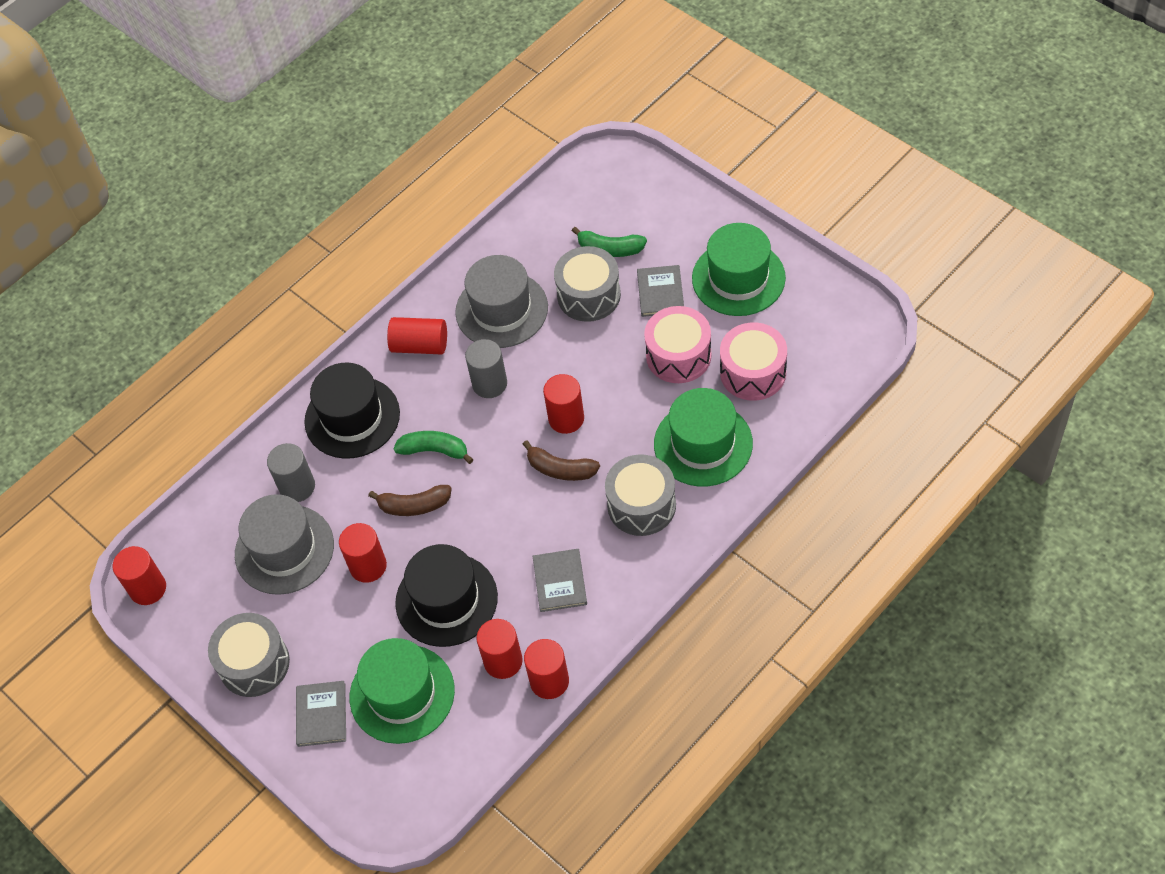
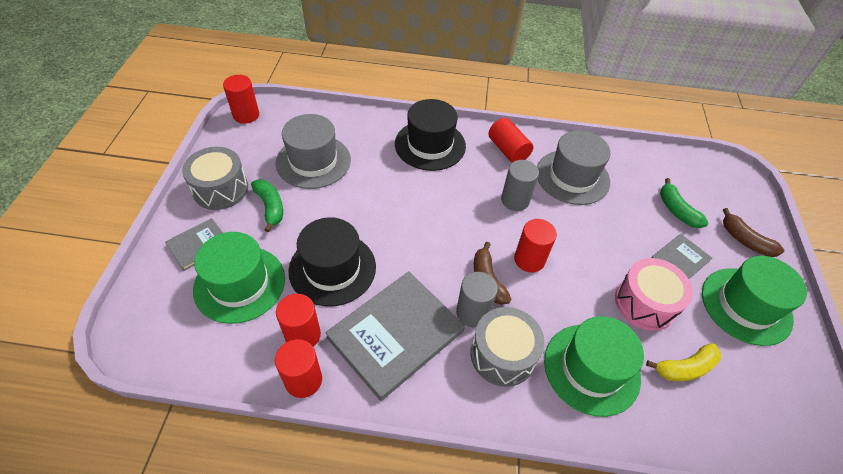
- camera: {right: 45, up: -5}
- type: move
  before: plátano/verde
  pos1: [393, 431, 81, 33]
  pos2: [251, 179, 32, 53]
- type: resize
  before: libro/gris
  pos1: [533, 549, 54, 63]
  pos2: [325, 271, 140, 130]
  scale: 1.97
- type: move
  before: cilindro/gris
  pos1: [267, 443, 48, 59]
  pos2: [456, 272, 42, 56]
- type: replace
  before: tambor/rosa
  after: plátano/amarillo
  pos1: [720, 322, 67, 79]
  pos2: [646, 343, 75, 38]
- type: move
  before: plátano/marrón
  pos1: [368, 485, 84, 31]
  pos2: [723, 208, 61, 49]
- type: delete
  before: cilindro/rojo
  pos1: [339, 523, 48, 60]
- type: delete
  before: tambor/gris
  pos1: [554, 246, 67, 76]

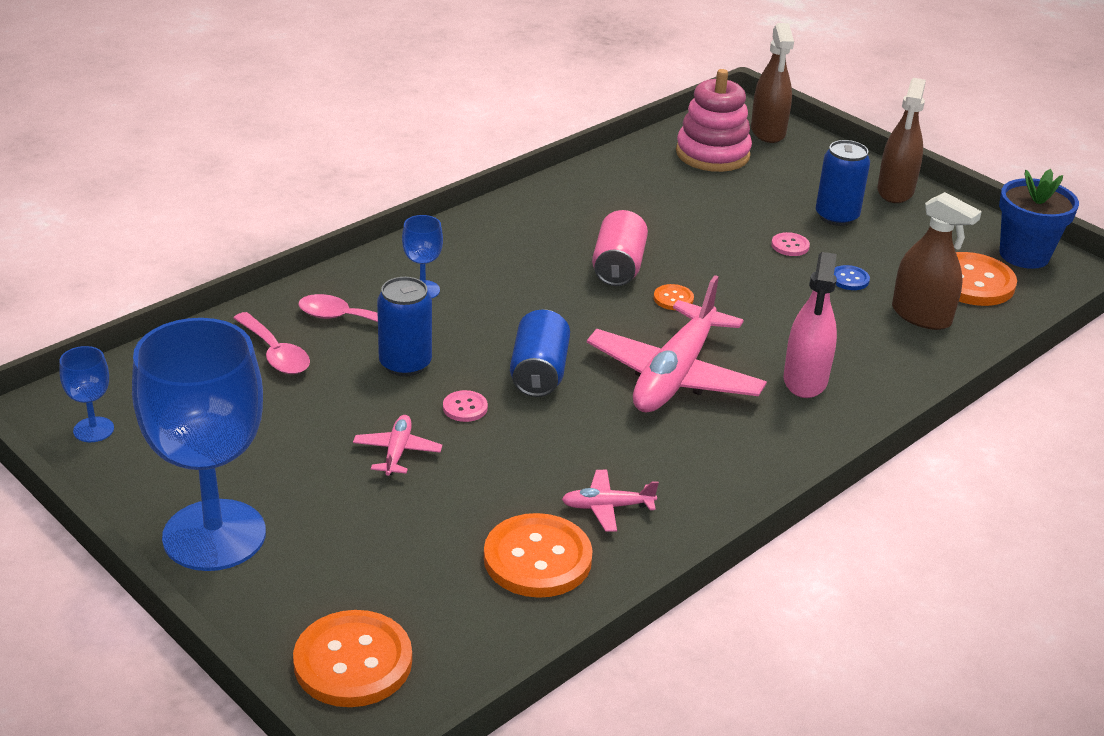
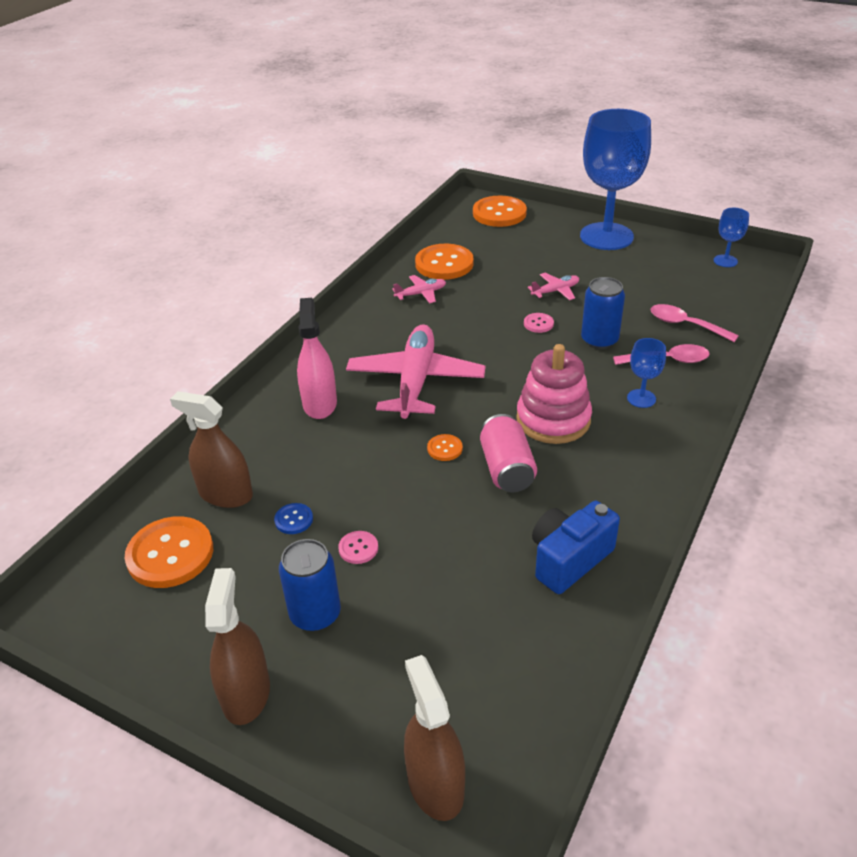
- camera: {right: 165, up: 5}
- type: move
  before: juguete apilable/rosa
  pos1: [676, 69, 76, 103]
  pos2: [516, 344, 76, 100]
- type: rotate
  before: avión/rosa
  pos1: [353, 415, 89, 61]
  pos2: [528, 273, 51, 27]
  turn: -105
- type: insert
  after: cámara/azul
  pos2: [532, 501, 88, 93]
- type: delete
  before: lata/azul
  pos1: [510, 309, 60, 88]
- type: delete
  before: maceta/azul
  pos1: [999, 169, 80, 100]

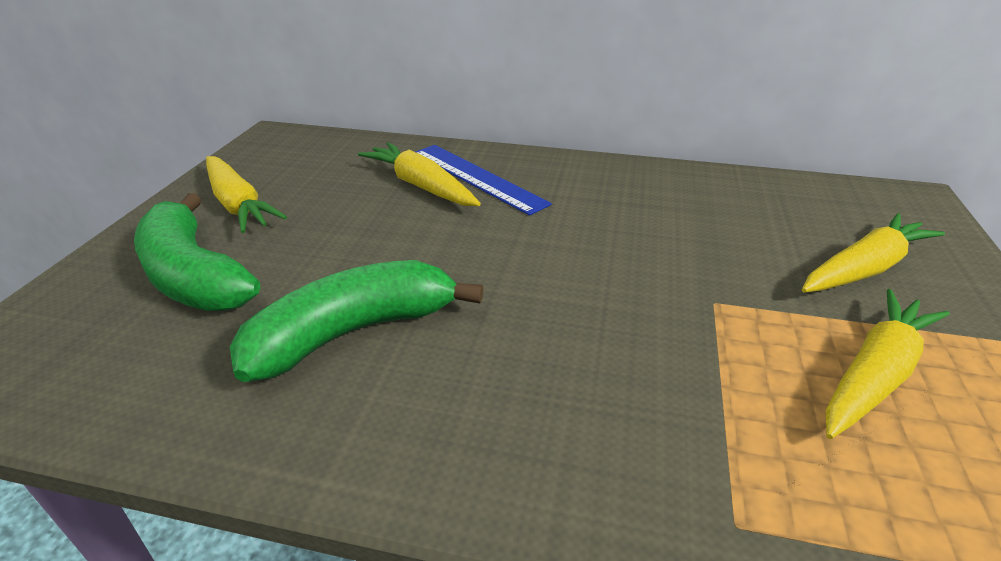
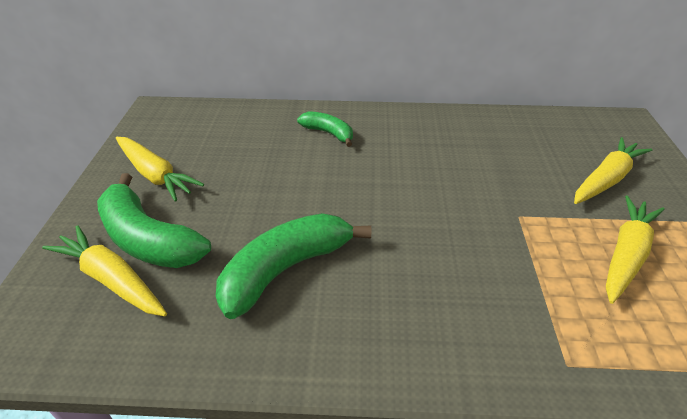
- camera: {right: -10, up: 5}
- type: move
  before: zanahoria/amarillo
  pos1: [358, 142, 123, 64]
  pos2: [42, 225, 125, 91]
- type: replace
  before: regla/azul
  after: plátano/verde
  pos1: [415, 145, 137, 71]
  pos2: [297, 111, 56, 36]

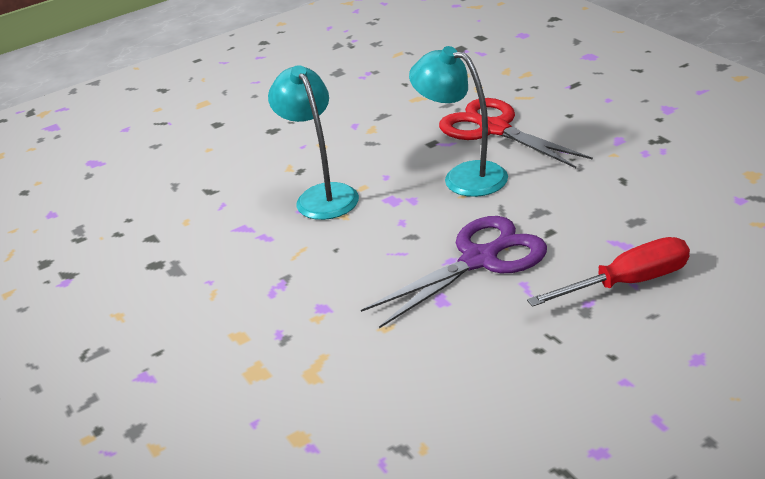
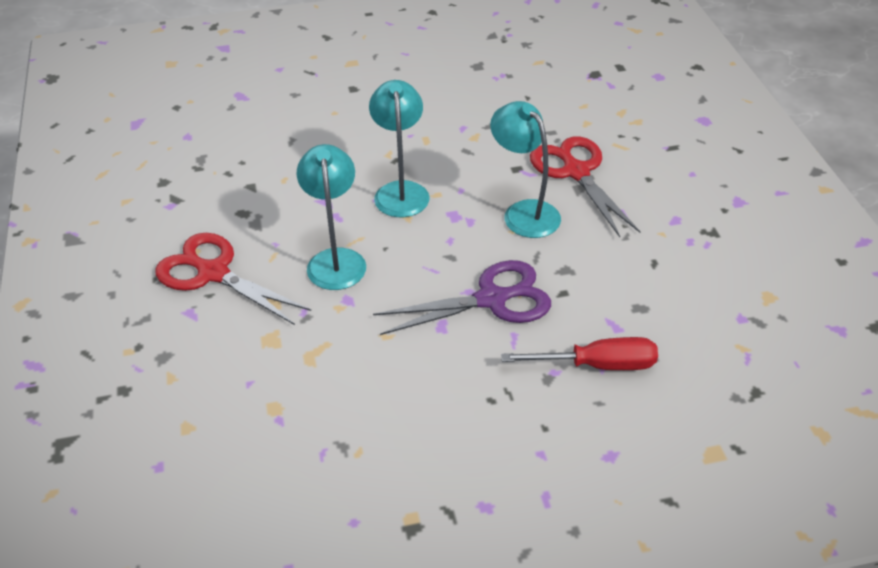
- camera: {right: 15, up: 10}
- type: insert
  after: tijeras/rojo
  pos2: [155, 233, 156, 92]
- type: insert
  after: lámpara/turquesa
  pos2: [297, 144, 69, 146]

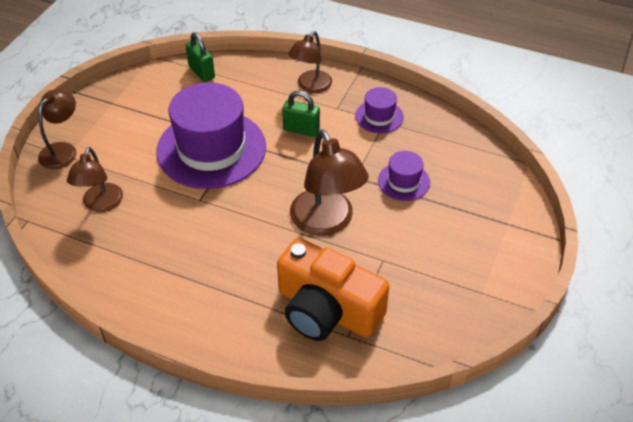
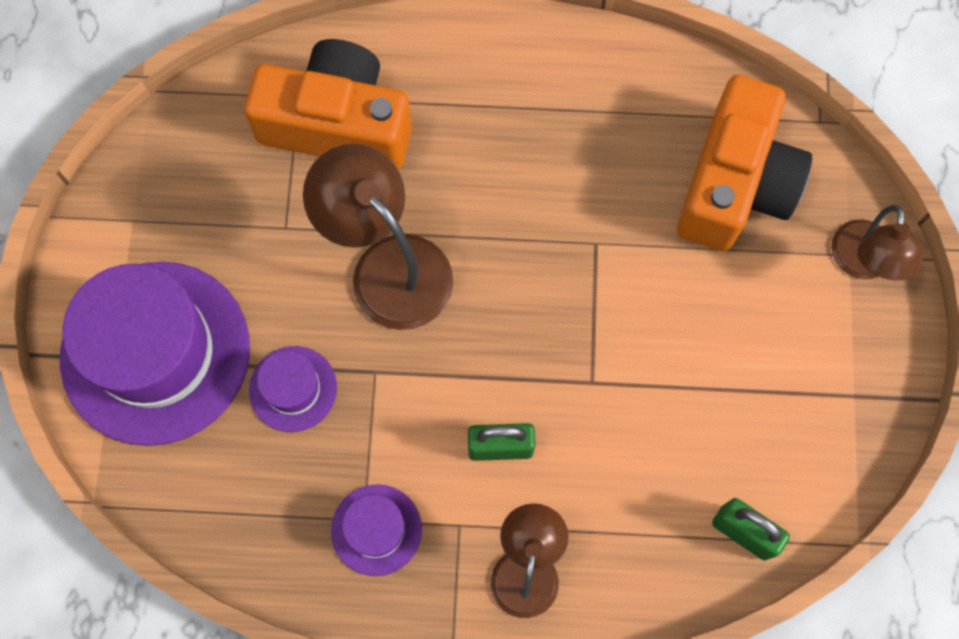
- camera: {right: 160, up: 25}
- type: move
  before: sombrero/morado
  pos1: [157, 82, 109, 107]
  pos2: [60, 262, 190, 184]
- type: replace
  before: lámpara/marrón
  after: cámara/naranja
  pos1: [67, 147, 56, 65]
  pos2: [677, 75, 135, 176]

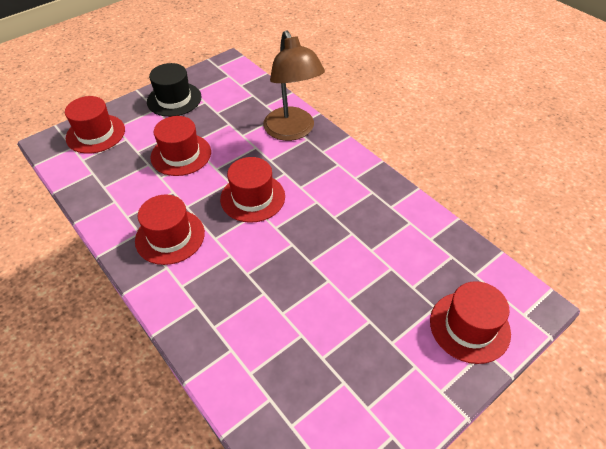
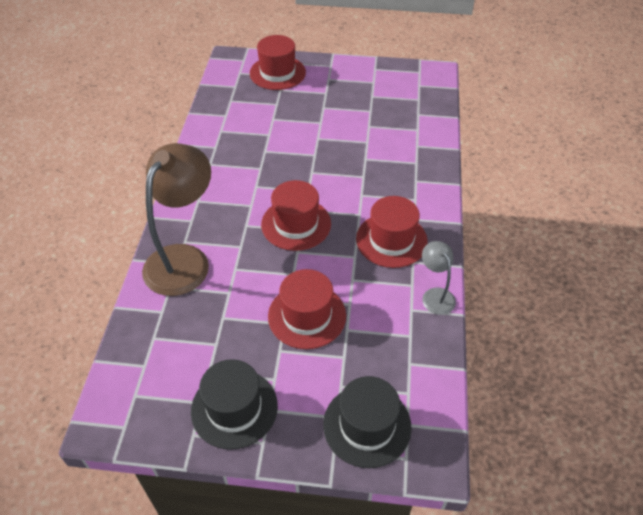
- camera: {right: -135, up: 0}
- type: recolor
  before: sombrero/rojo
  after: sombrero/negro
  pos1: [65, 96, 60, 58]
  pos2: [323, 376, 89, 92]
- type: insert
  after: lámpara/gris
  pos2: [422, 241, 34, 74]

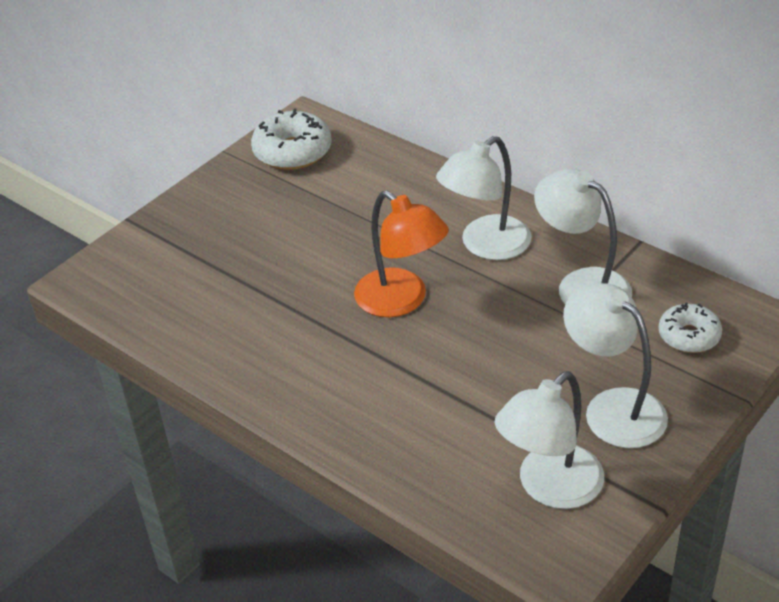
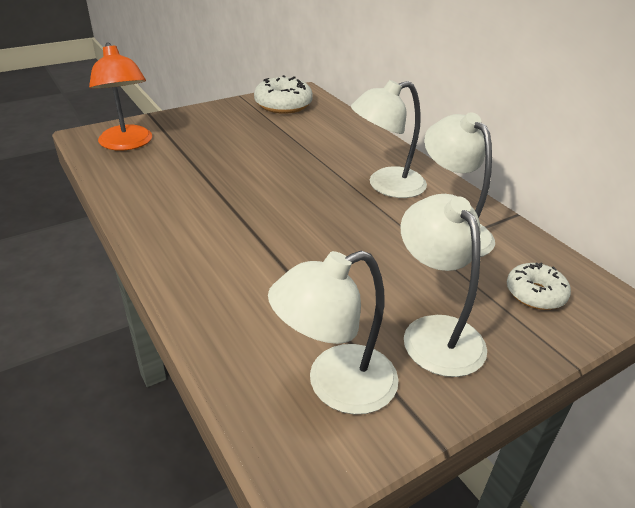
- camera: {right: 15, up: -5}
- type: move
  before: lámpara/naranja
  pos1: [354, 191, 95, 126]
  pos2: [89, 42, 63, 109]

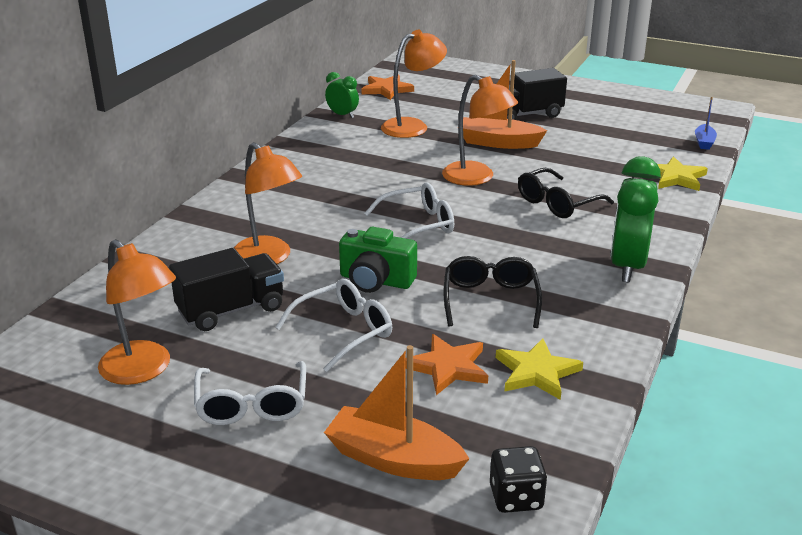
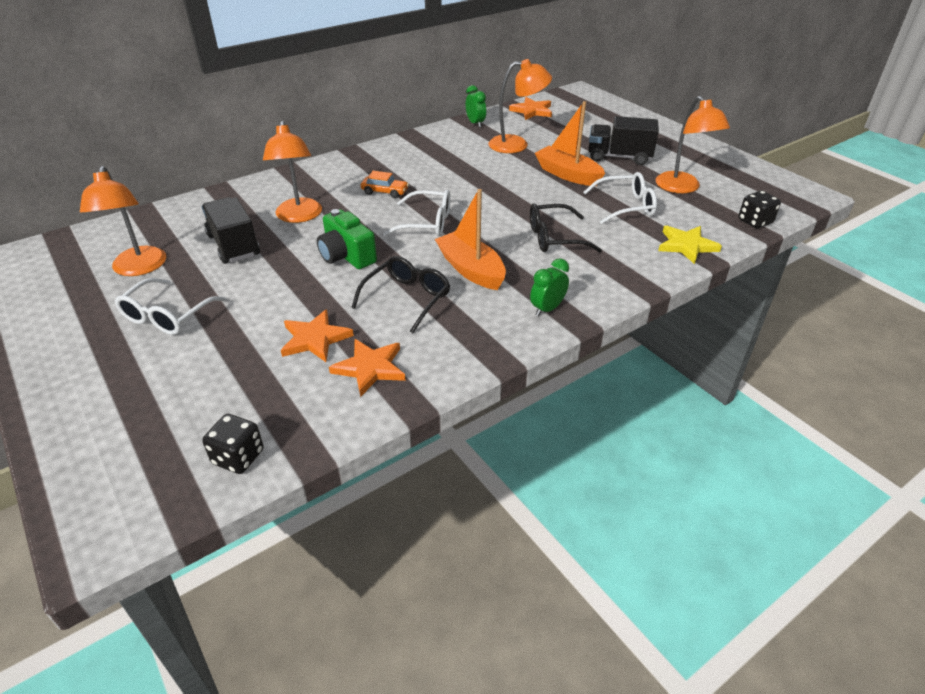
- camera: {right: 30, up: 10}
- type: rotate
  before: camión/negro
  pos1: [169, 248, 115, 83]
  pos2: [202, 197, 58, 67]
  turn: -120
- type: recolor
  before: estrella/amarillo
  after: estrella/naranja
  pos1: [496, 338, 87, 62]
  pos2: [329, 339, 77, 58]
- type: insert
  after: coche/naranja
  pos2: [361, 171, 48, 27]
- type: move
  before: barco/naranja
  pos1: [324, 345, 145, 135]
  pos2: [435, 189, 71, 101]
- type: resize
  before: despertador/verde
  pos1: [610, 156, 51, 126]
  pos2: [530, 258, 39, 58]
  scale: 0.53
- type: move
  before: gafas/blanco
  pos1: [275, 279, 117, 93]
  pos2: [583, 172, 74, 52]
- type: move
  before: lámpara/naranja
  pos1: [442, 75, 76, 111]
  pos2: [655, 96, 75, 97]
- type: replace
  before: barco/azul
  after: dado/negro
  pos1: [695, 97, 22, 53]
  pos2: [738, 191, 43, 38]

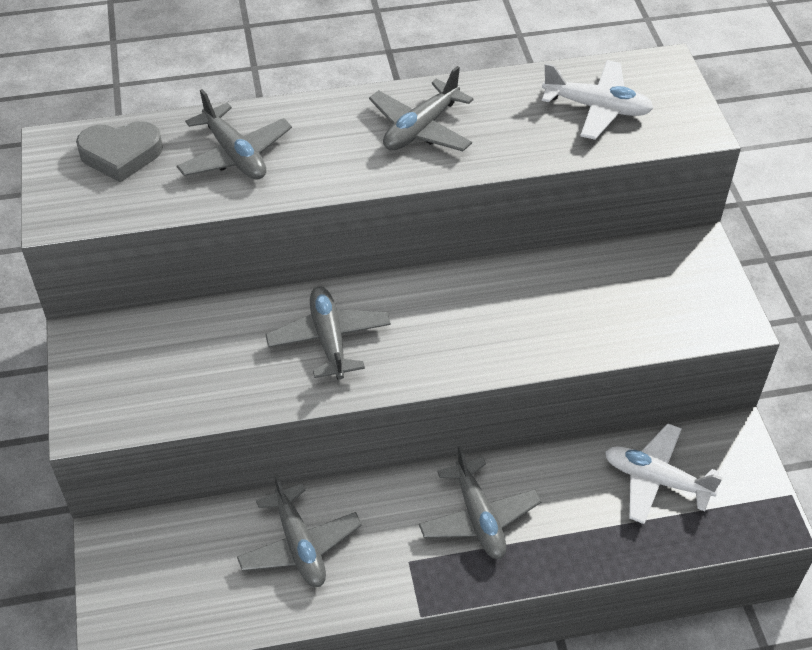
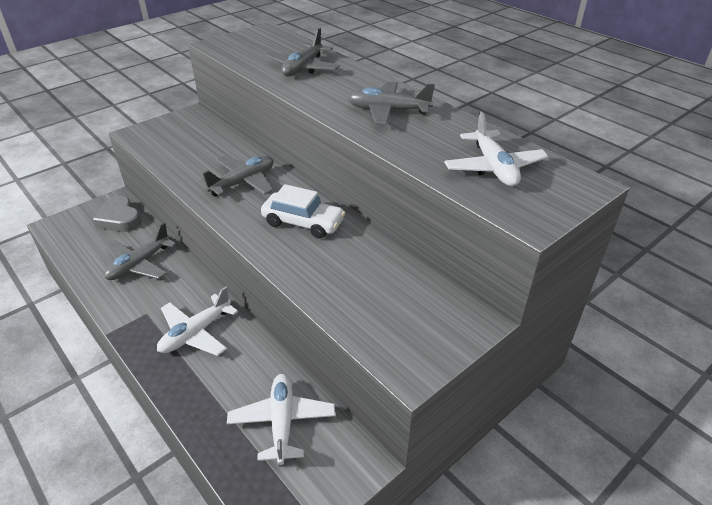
- camera: {right: 60, up: -10}
- type: move
  before: corazón/gris
  pos1: [76, 121, 87, 62]
  pos2: [93, 196, 49, 36]
- type: recolor
  before: avión/gris
  after: avión/blanco
  pos1: [419, 446, 122, 113]
  pos2: [157, 287, 81, 69]
- type: insert
  after: coche/blanco
  pos2: [261, 184, 84, 55]

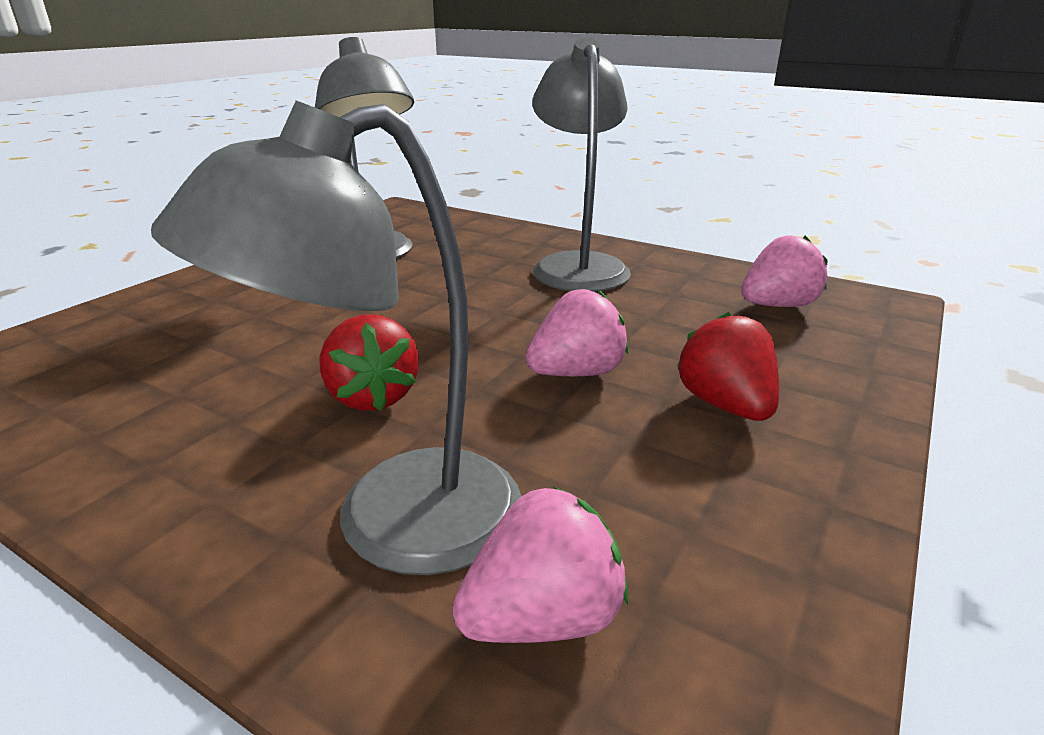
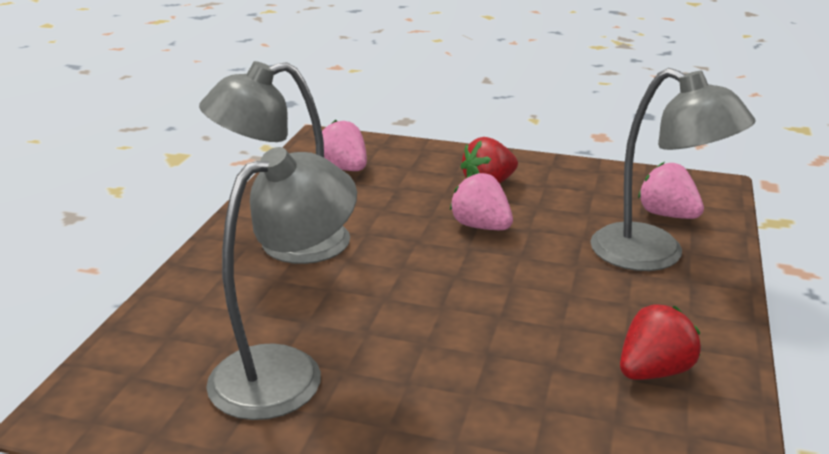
- camera: {right: -105, up: 0}
- type: move
  before: fresa/rojo
  pos1: [320, 315, 99, 96]
  pos2: [620, 304, 81, 76]

